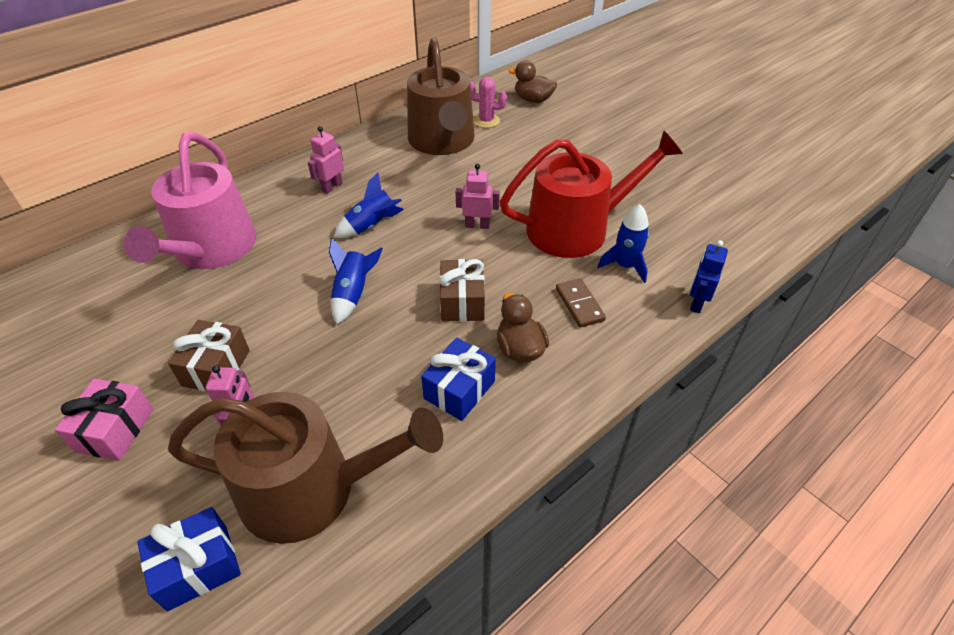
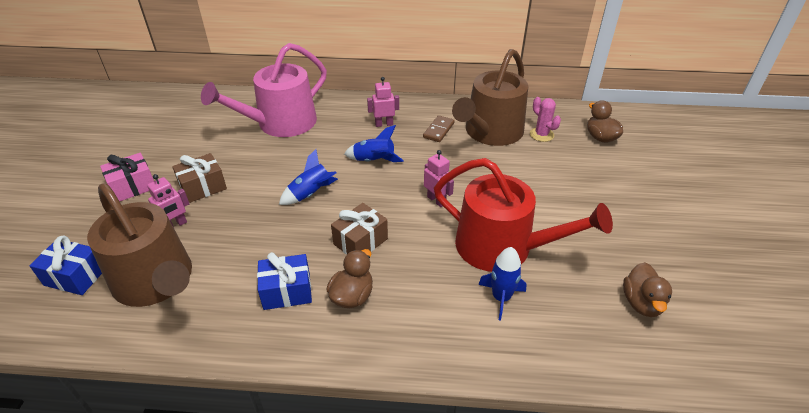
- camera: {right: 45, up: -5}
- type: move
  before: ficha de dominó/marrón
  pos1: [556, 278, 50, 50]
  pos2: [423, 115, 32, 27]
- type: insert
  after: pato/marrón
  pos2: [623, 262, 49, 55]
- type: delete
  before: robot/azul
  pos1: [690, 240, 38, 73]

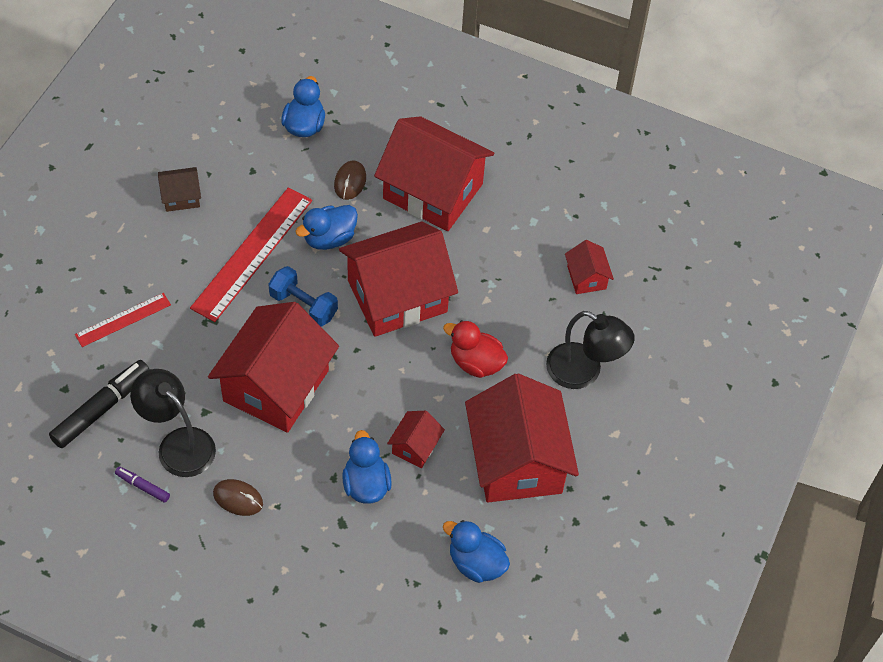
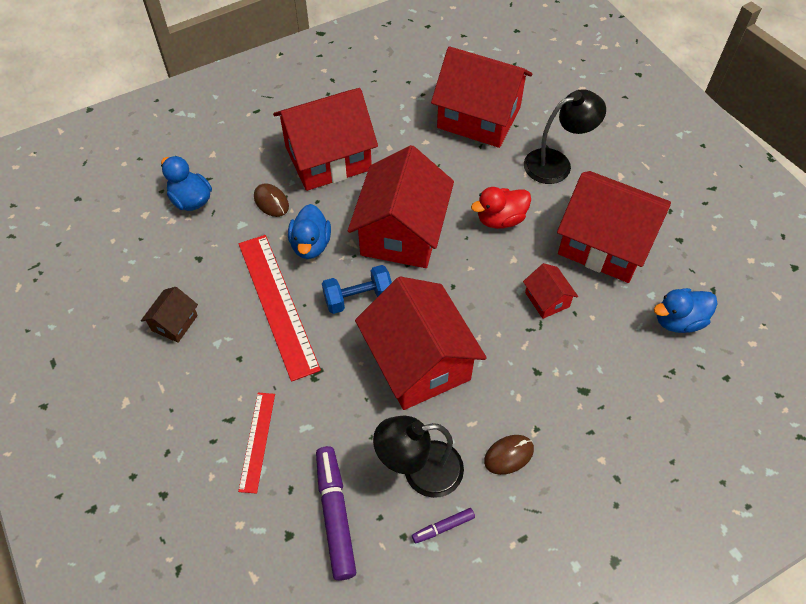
- camera: {right: -50, up: 0}
- type: recolor
  before: rotulador/negro
  after: rotulador/morado
  pos1: [49, 360, 101, 88]
  pos2: [316, 446, 40, 135]
- type: resize
  before: casa/rojo
  pos1: [565, 240, 49, 54]
  pos2: [431, 46, 101, 102]
  scale: 2.26
- type: delete
  before: pato/azul
  pos1: [342, 430, 50, 74]

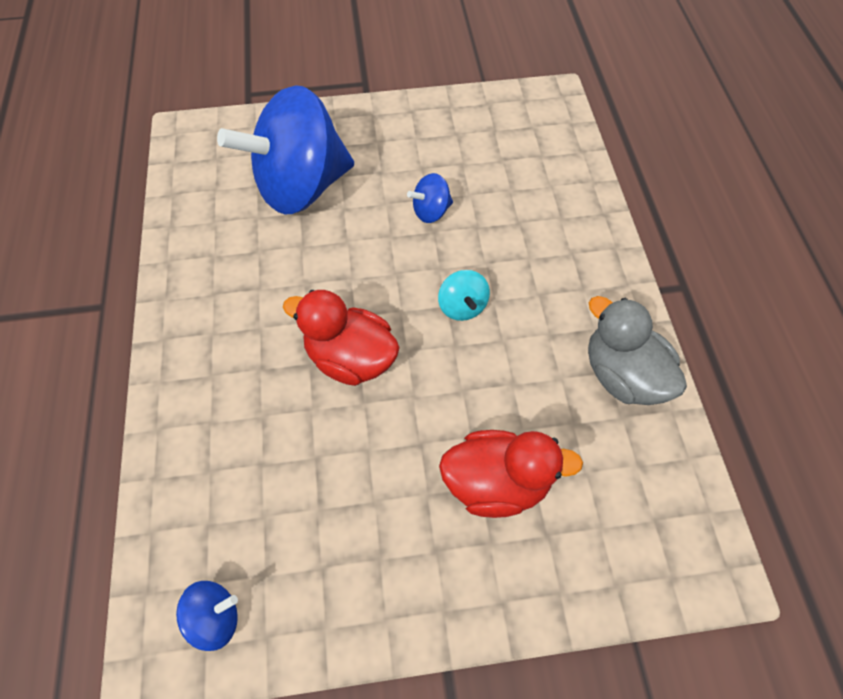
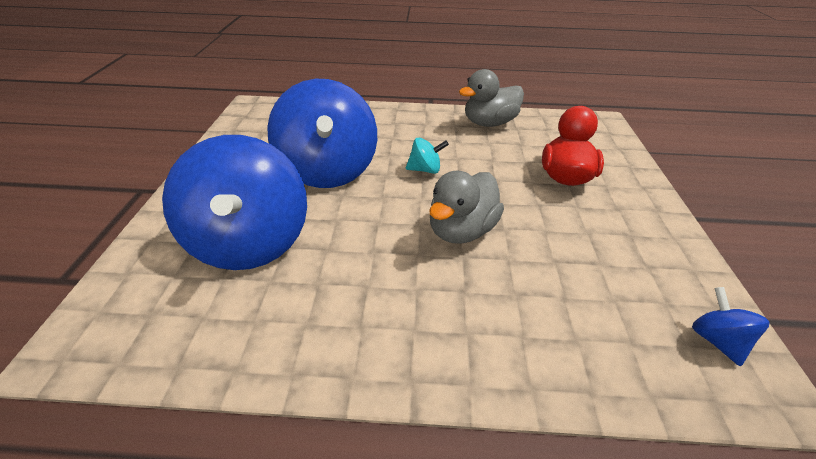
- camera: {right: -80, up: -20}
- type: resize
  before: peonza/azul
  pos1: [407, 173, 46, 50]
  pos2: [267, 79, 110, 109]
  scale: 2.49
- type: recolor
  before: pato/rojo
  after: pato/gris
  pos1: [283, 290, 117, 96]
  pos2: [429, 171, 75, 73]

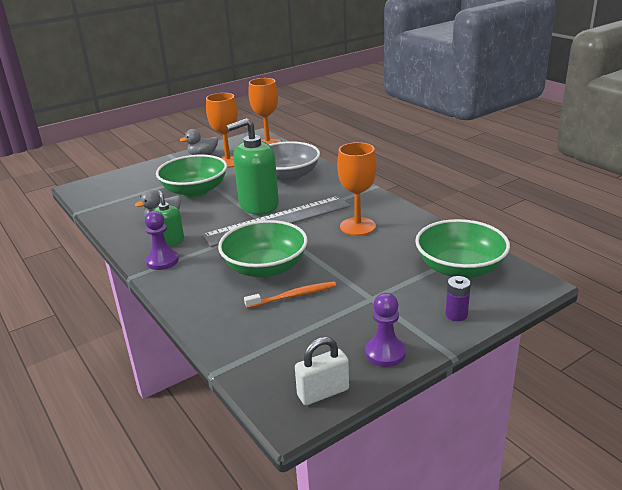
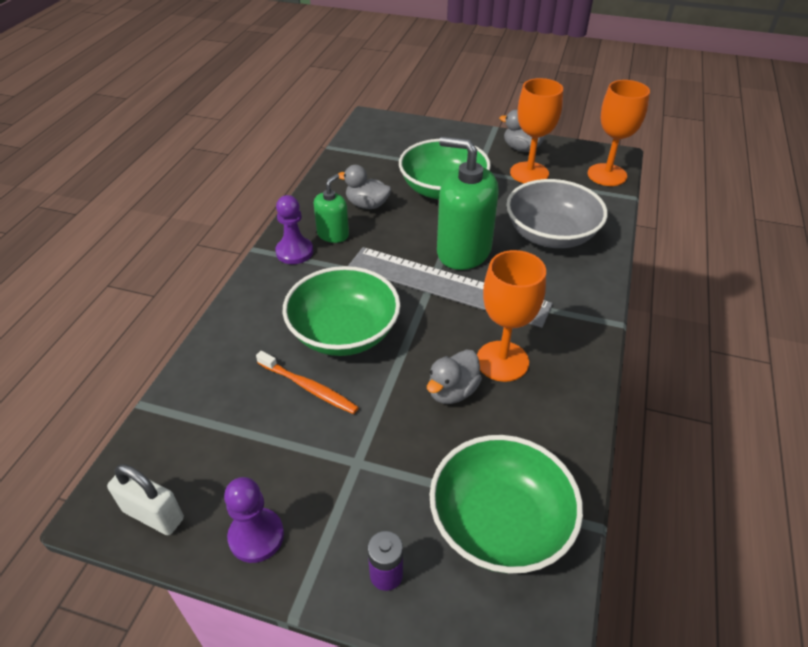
- camera: {right: 50, up: 15}
- type: insert
  after: pato/gris
  pos2: [427, 349, 55, 55]

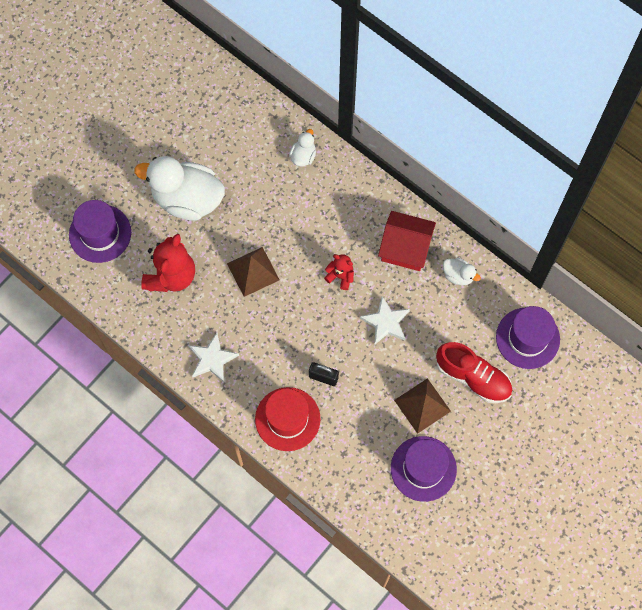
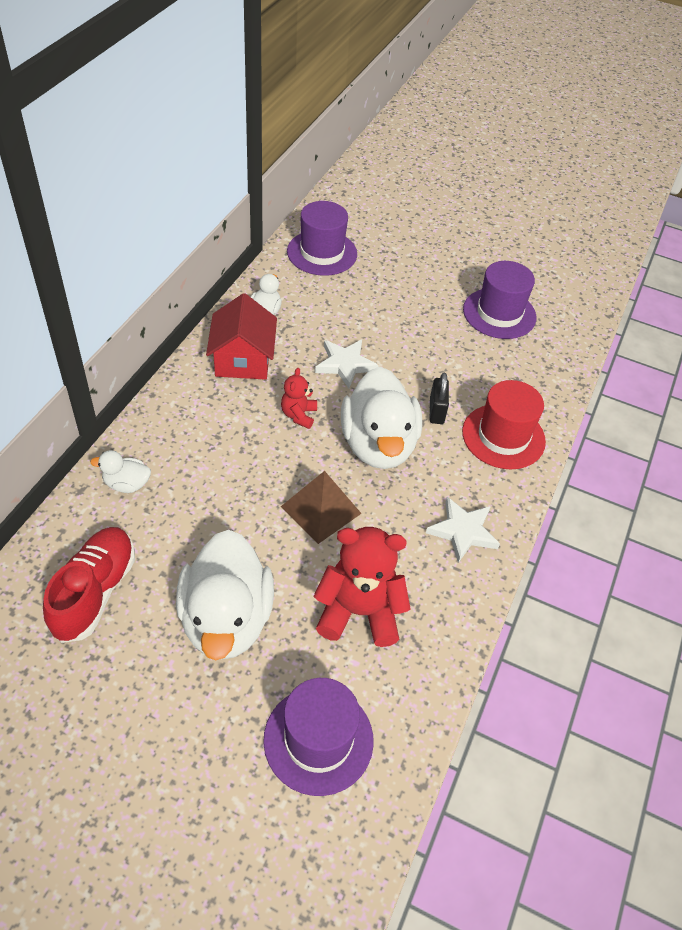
- camera: {right: -110, up: -20}
- type: move
  before: zapato/rojo
  pos1: [436, 342, 76, 61]
  pos2: [43, 527, 92, 116]
- type: insert
  after: pato/blanco
  pos2: [341, 367, 81, 102]
- type: delete
  before: pirámide/marrón
  pos1: [394, 378, 57, 56]

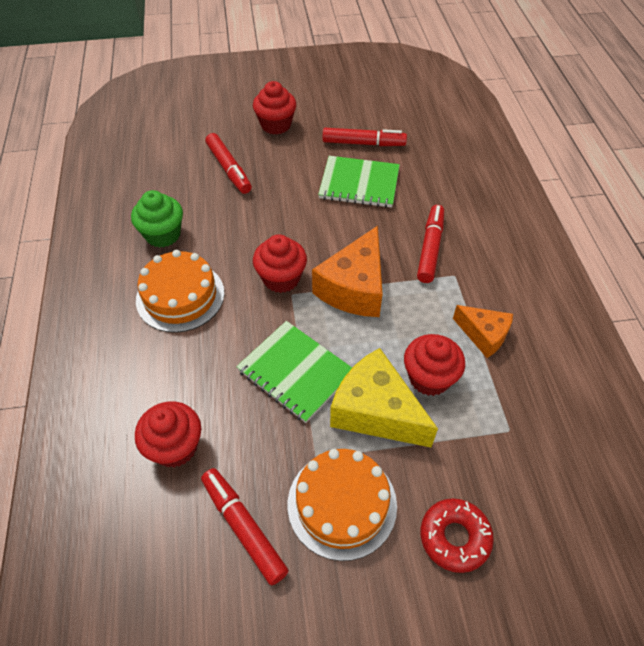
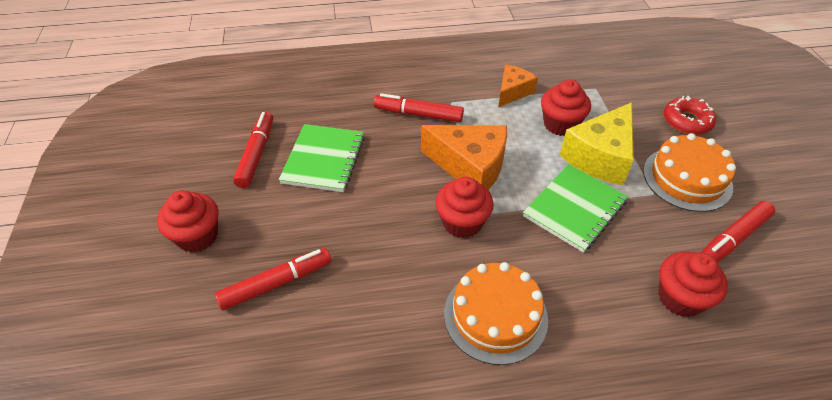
- camera: {right: -90, up: -5}
- type: delete
  before: magdalena/verde
  pos1: [131, 190, 52, 58]

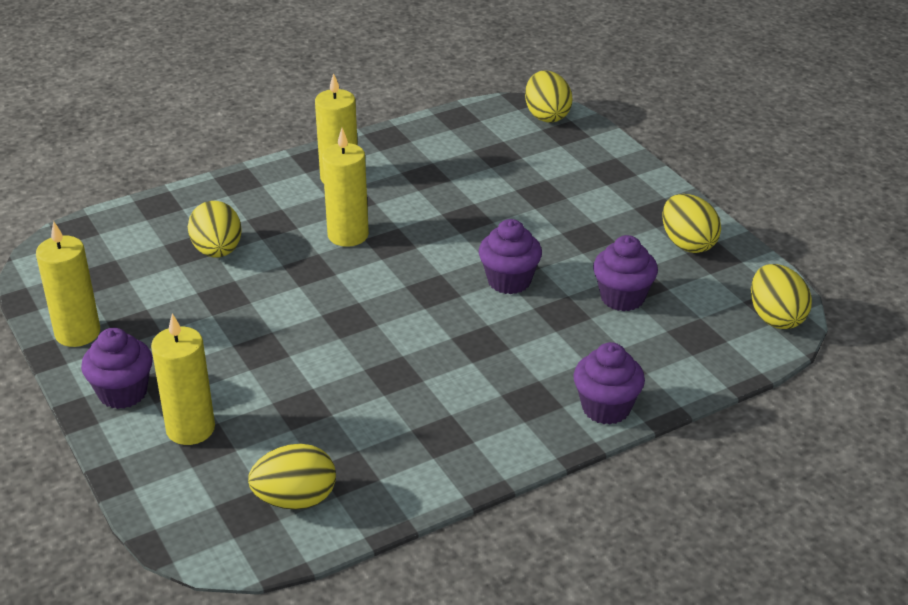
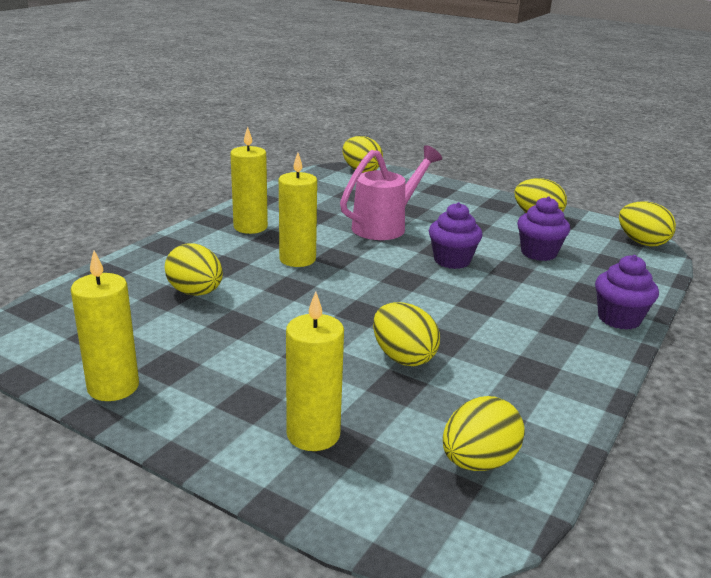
- camera: {right: -30, up: -10}
- type: insert
  after: regadera/rosa
  pos2: [340, 145, 102, 95]
- type: insert
  after: huevo/amarillo
  pos2: [373, 302, 67, 64]
- type: delete
  before: magdalena/morado
  pos1: [81, 328, 72, 81]

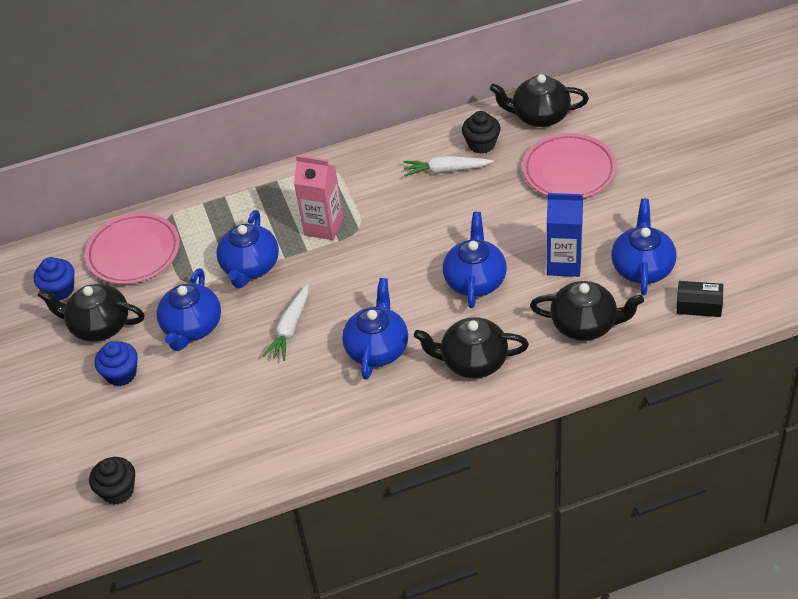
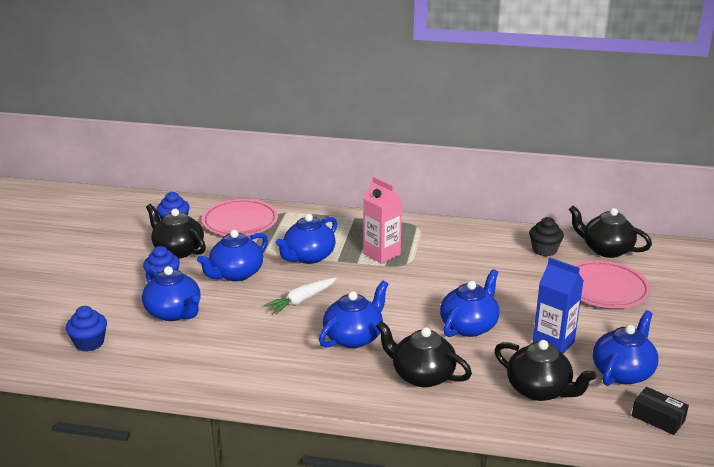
- camera: {right: 25, up: -20}
- type: recolor
  before: magdalena/negro
  after: magdalena/azul
  pos1: [89, 457, 46, 48]
  pos2: [66, 306, 41, 46]
- type: insert
  after: tetera/azul
  pos2: [142, 266, 58, 55]
- type: delete
  before: zanahoria/blanco
  pos1: [403, 156, 91, 20]

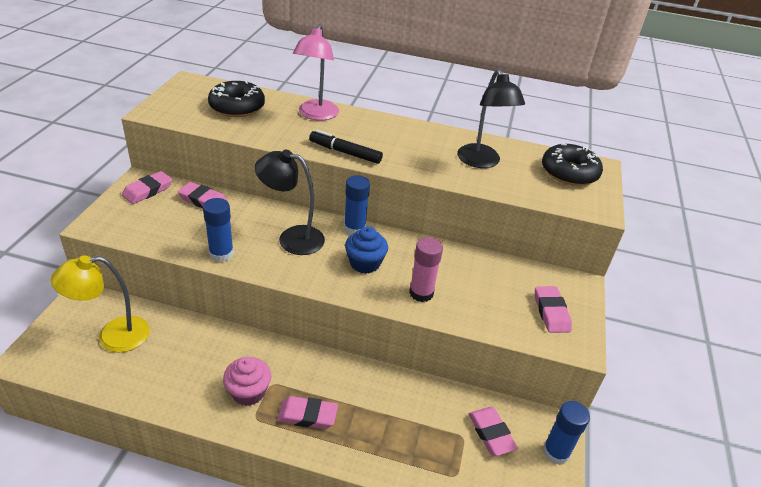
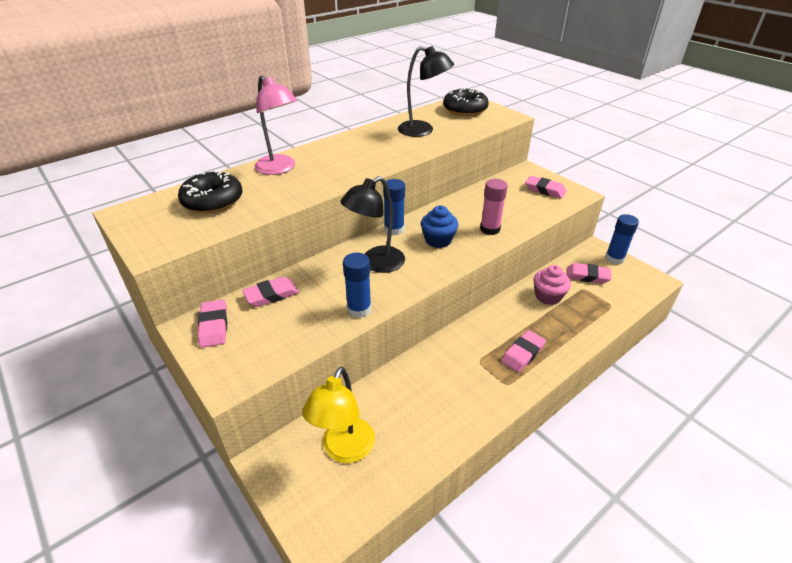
- camera: {right: -50, up: 0}
- type: move
  before: magdalena/rosa
  pos1: [223, 357, 48, 49]
  pos2: [534, 265, 37, 40]
- type: delete
  before: rotulador/negro
  pos1: [309, 130, 74, 34]

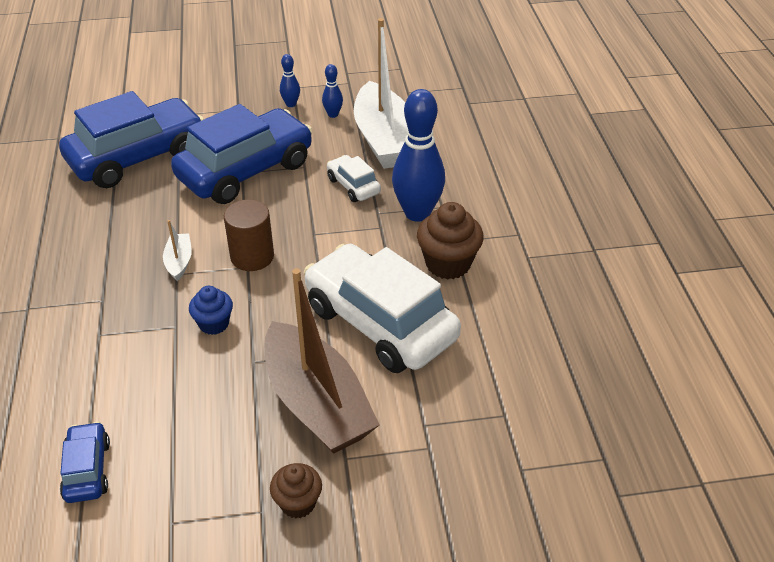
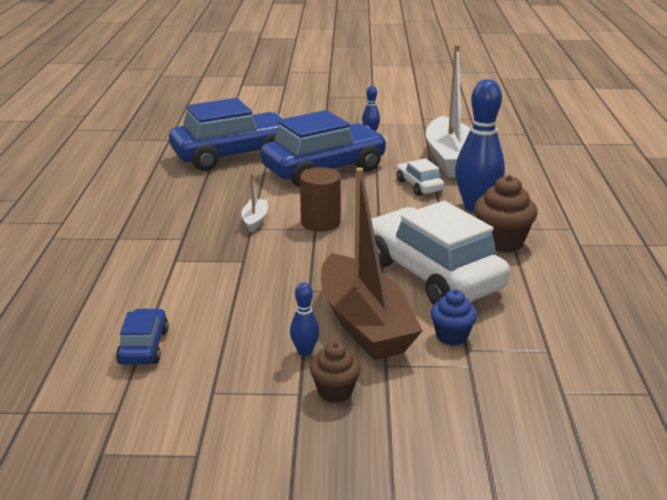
- camera: {right: 10, up: -15}
- type: move
  before: bolo/azul
  pos1: [322, 64, 21, 54]
  pos2: [290, 283, 29, 73]
- type: move
  before: magdalena/azul
  pos1: [189, 286, 44, 49]
  pos2: [431, 290, 46, 55]

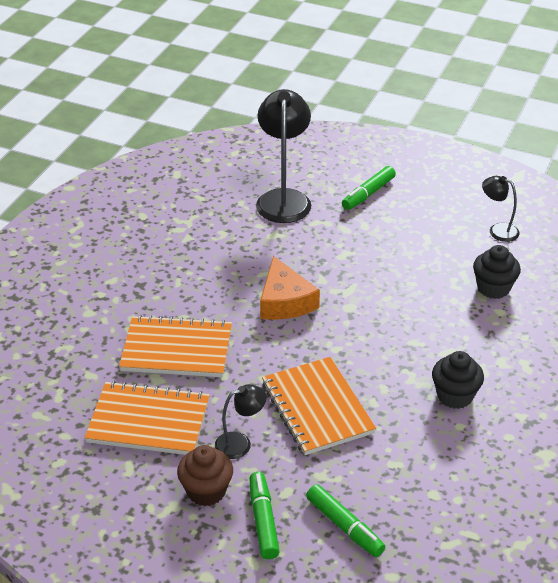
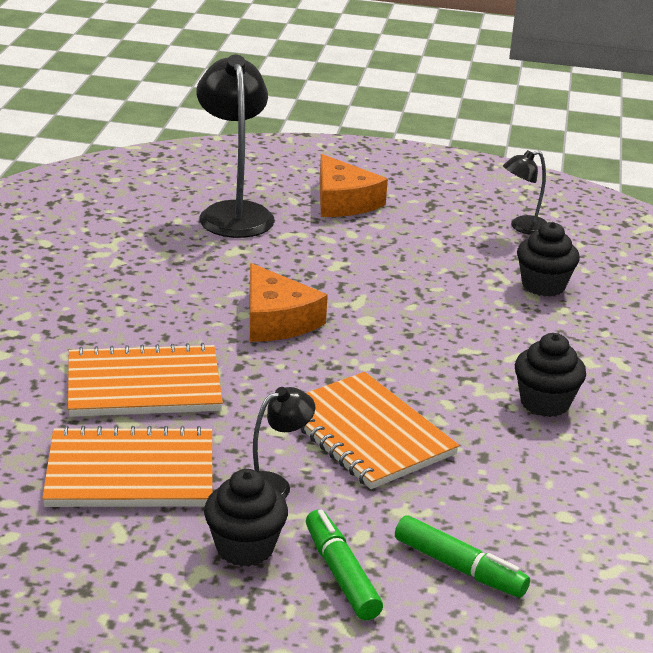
- camera: {right: -15, up: -10}
- type: recolor
  before: magdalena/marrón
  after: magdalena/negro
  pos1: [177, 445, 56, 61]
  pos2: [204, 469, 84, 98]
- type: replace
  before: rotulador/verde
  after: queso/naranja
  pos1: [342, 166, 54, 44]
  pos2: [319, 154, 69, 63]
- type: rotate
  before: lámpara/negro
  pos1: [482, 176, 38, 66]
  pos2: [503, 150, 44, 85]
  turn: -45

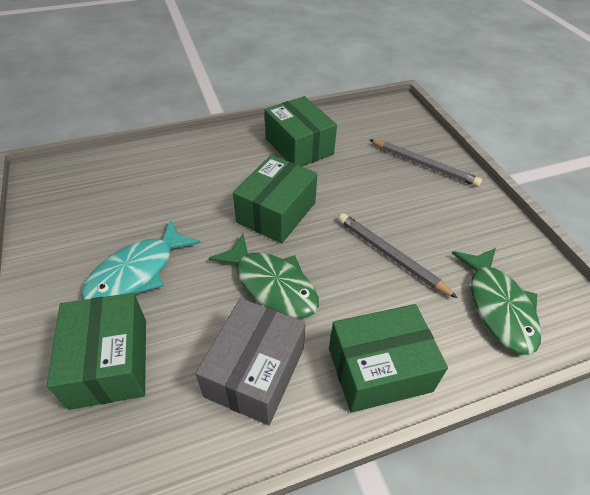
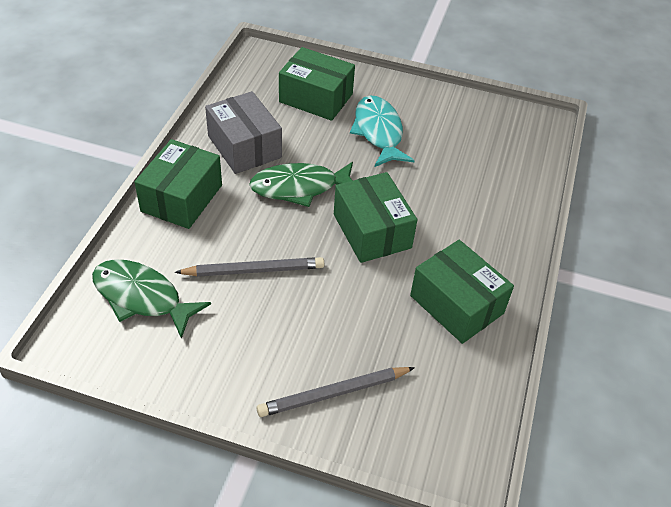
- camera: {right: 125, up: 0}
- type: rotate
  before: caja/verde
  pos1: [265, 96, 72, 71]
  pos2: [410, 240, 104, 104]
  turn: 45

